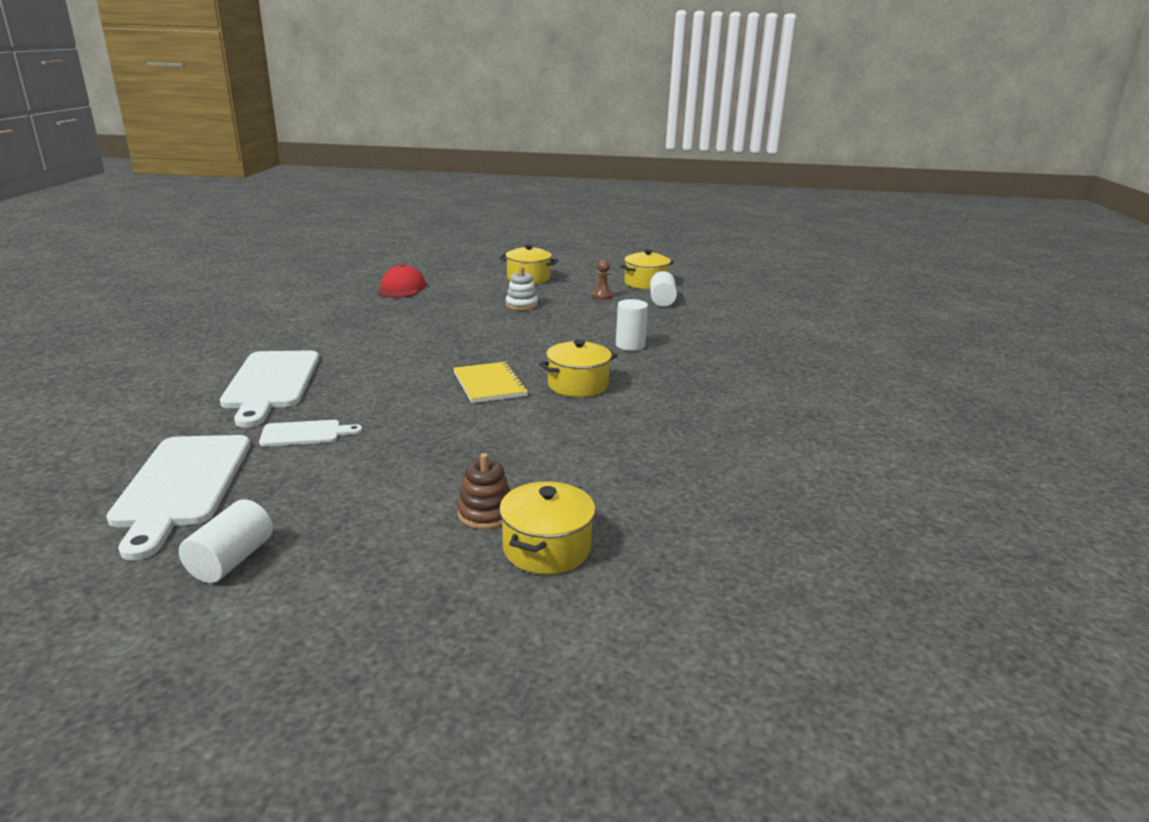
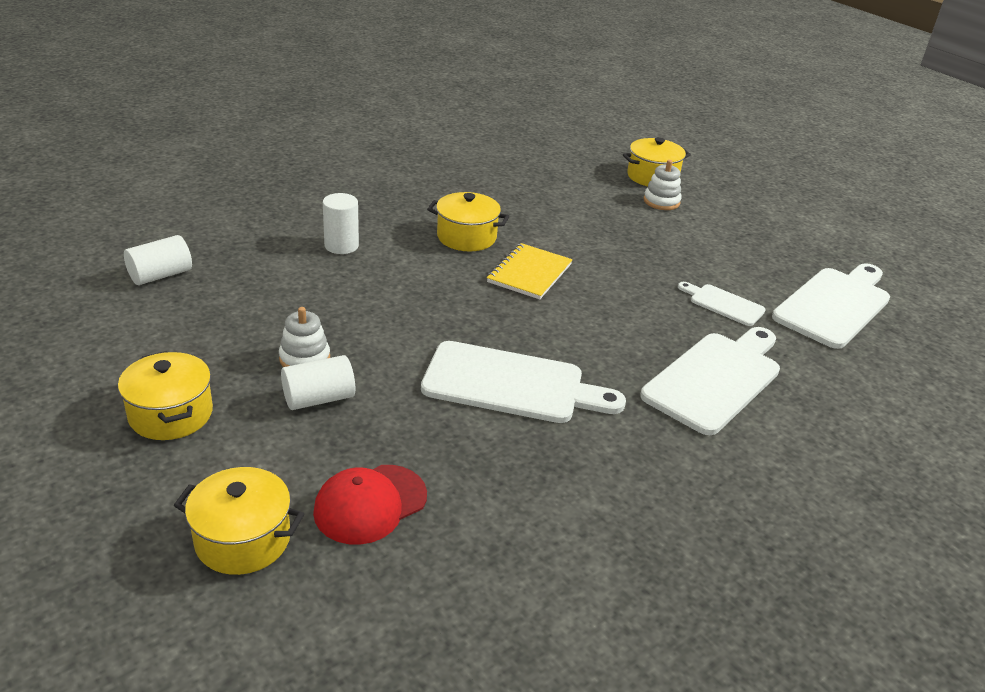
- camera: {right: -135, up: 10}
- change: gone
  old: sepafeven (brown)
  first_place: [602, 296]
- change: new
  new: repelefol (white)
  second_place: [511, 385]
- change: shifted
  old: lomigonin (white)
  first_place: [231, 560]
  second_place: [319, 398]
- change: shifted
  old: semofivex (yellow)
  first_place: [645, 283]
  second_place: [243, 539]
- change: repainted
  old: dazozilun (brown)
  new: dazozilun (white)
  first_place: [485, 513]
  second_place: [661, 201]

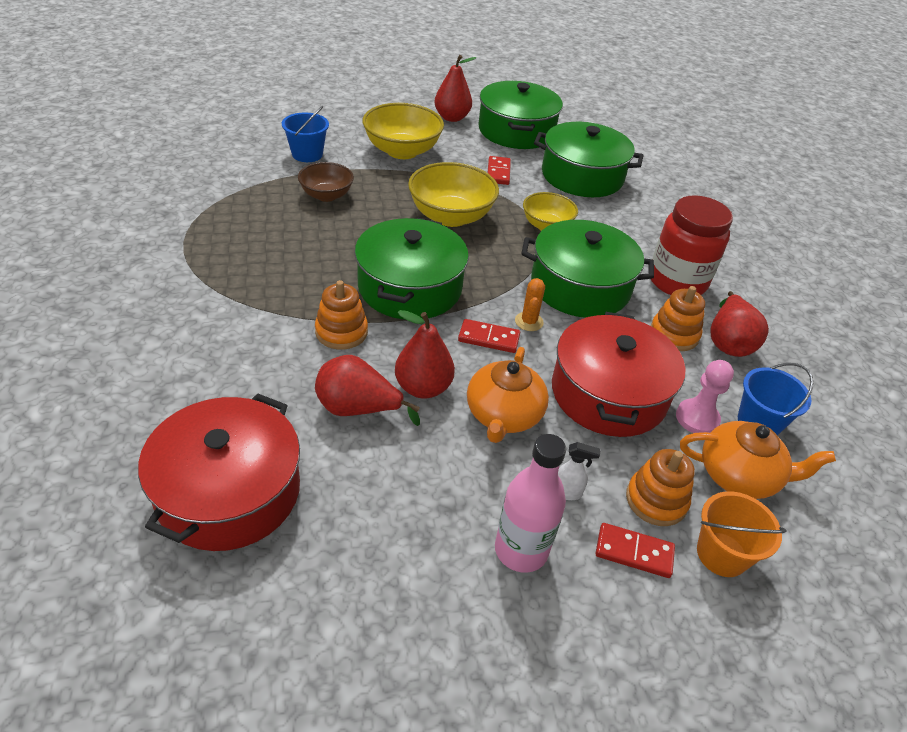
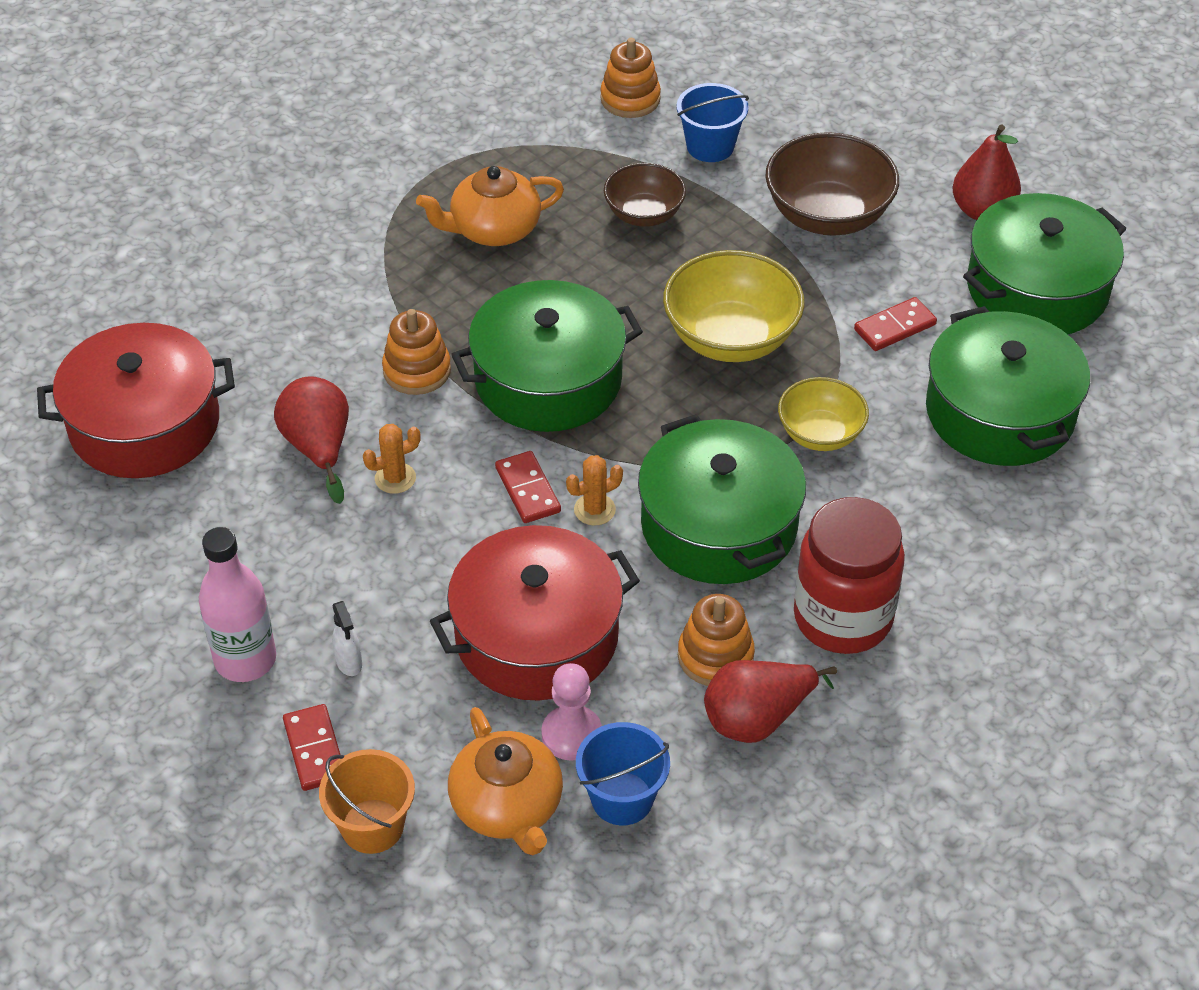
- camera: {right: 60, up: 5}
- change: shifted
  old: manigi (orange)
  first_place: [503, 415]
  second_place: [493, 229]
- change: shifted
  old: dazozilun (orange)
  first_place: [656, 500]
  second_place: [630, 99]
- change: swapped
  old: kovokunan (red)
  new: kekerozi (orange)
  first_place: [423, 387]
  second_place: [395, 478]
- change: repainted
  old: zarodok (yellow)
  new: zarodok (brown)
  first_place: [402, 151]
  second_place: [827, 215]

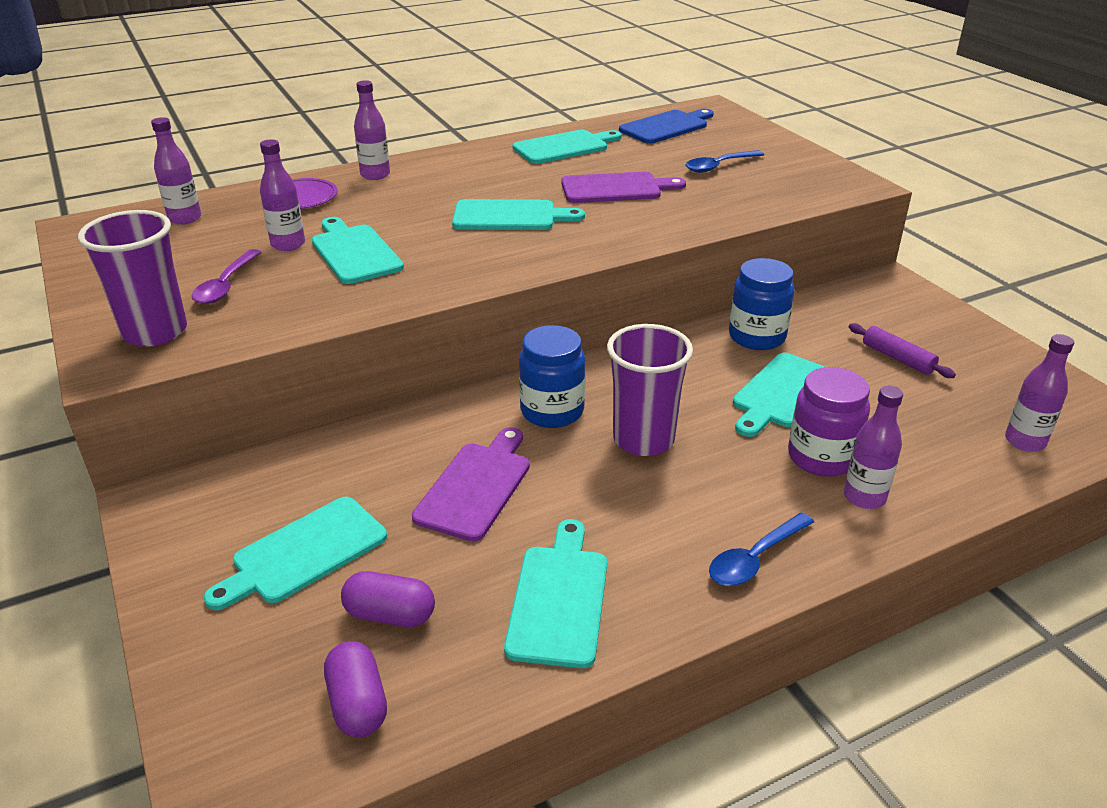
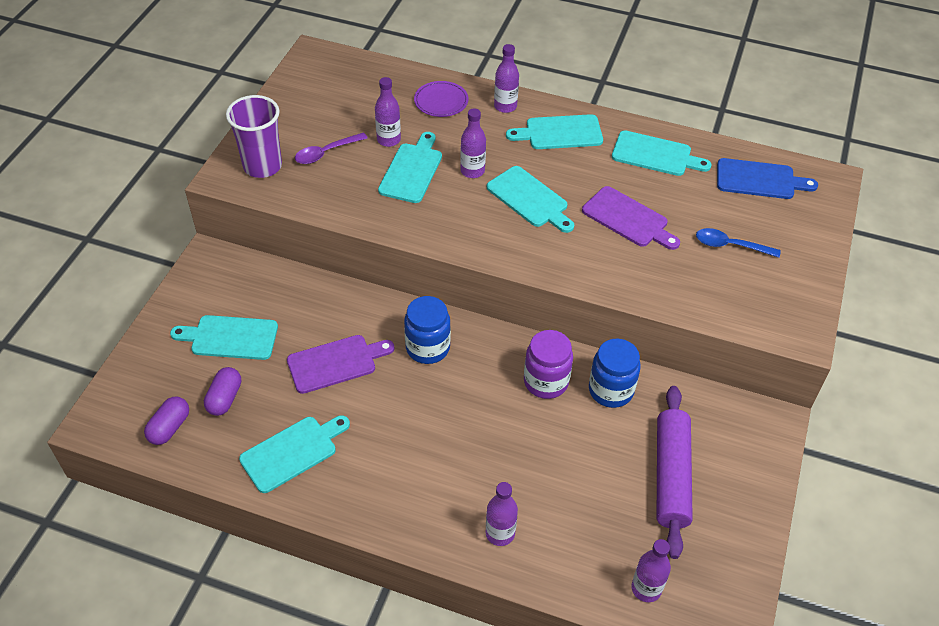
- camera: {right: 45, up: 15}
- change: gone
  old: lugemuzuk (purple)
  first_place: [643, 439]
- change: gone
  old: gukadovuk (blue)
  first_place: [755, 558]
- change: shifted
  old: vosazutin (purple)
  first_place: [185, 218]
  second_place: [472, 171]
- change: shifted
  old: repelefol (turquoise)
  first_place: [782, 393]
  second_place: [559, 133]
- change: shifted
  old: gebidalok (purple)
  first_place: [821, 457]
  second_place: [546, 381]
- change: rotated
  old: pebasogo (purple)
  first_place: [390, 614]
  second_place: [224, 398]
  degrees: 45
- change: scaled
  old: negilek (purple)
  first_place: [897, 358]
  second_place: [671, 476]
  factor: 1.96

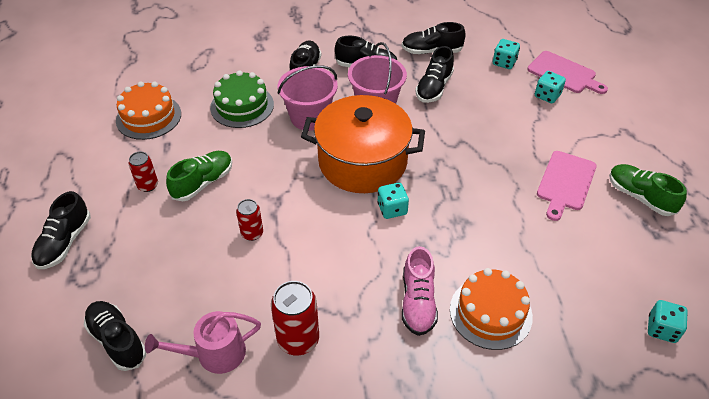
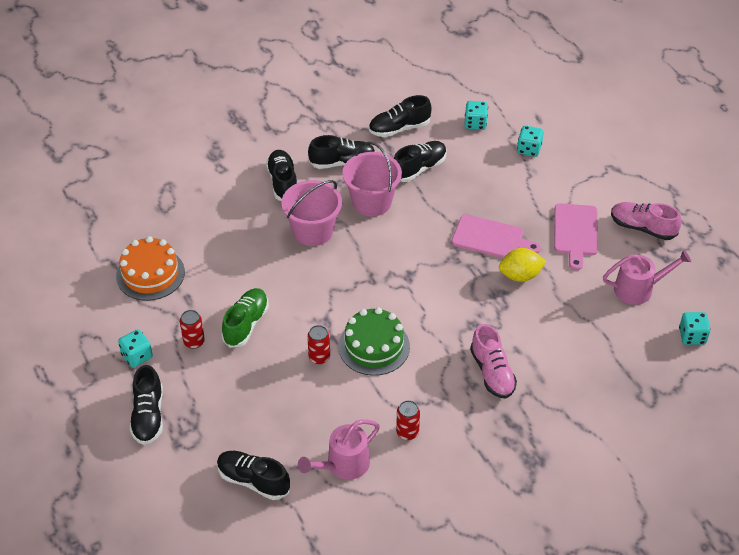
- camera: {right: -20, up: 0}
- change: gone
  old: semofivex (orange)
  first_place: [362, 162]
- change: gone
  old: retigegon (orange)
  first_place: [490, 312]
- change: new
  new: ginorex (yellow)
  second_place: [520, 275]
- change: new
  new: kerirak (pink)
  second_place: [638, 289]
- change: shifted
  old: retigegon (green)
  first_place: [242, 106]
  second_place: [374, 346]
- change: shifted
  old: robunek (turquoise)
  first_place: [392, 209]
  second_place: [137, 356]
- change: shifted
  old: repelefol (pink)
  first_place: [564, 73]
  second_place: [491, 238]
- change: repainted
  old: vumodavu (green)
  new: vumodavu (pink)
  first_place: [640, 197]
  second_place: [642, 228]
- change: rotated
  old: vumodavu (black)
  first_place: [434, 88]
  second_place: [419, 168]
  degrees: -135
- change: scaled
  old: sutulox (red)
  first_place: [298, 339]
  second_place: [407, 432]
  factor: 0.6

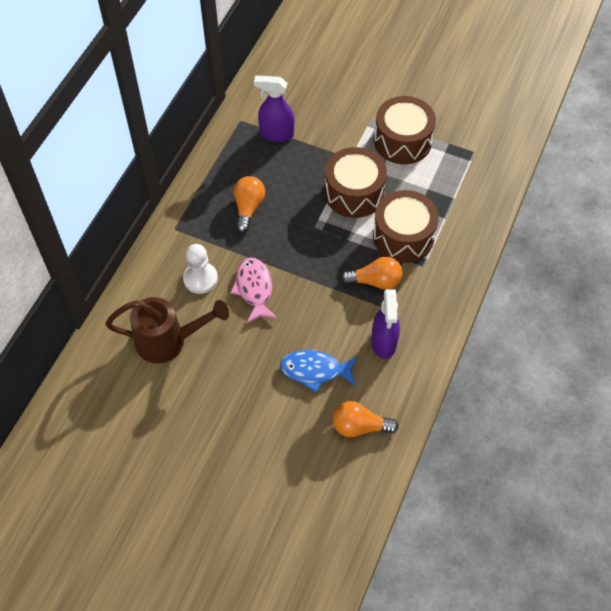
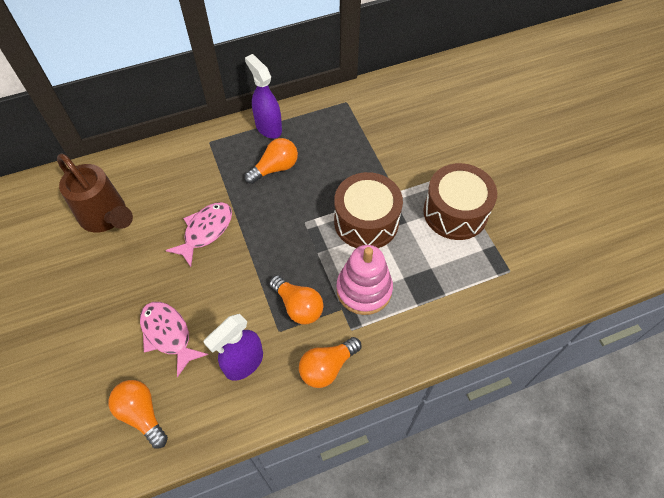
- camera: {right: 45, up: 0}
- change: gone
  old: sepafeven (white)
  first_place: [200, 279]
- change: new
  new: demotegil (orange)
  second_place: [327, 367]
- change: shifted
  old: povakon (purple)
  first_place: [276, 134]
  second_place: [268, 127]
- change: swapped
  old: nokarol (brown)
  new: dazozilun (pink)
  first_place: [403, 236]
  second_place: [364, 290]
- change: repainted
  old: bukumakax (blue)
  new: bukumakax (pink)
  first_place: [315, 370]
  second_place: [168, 334]

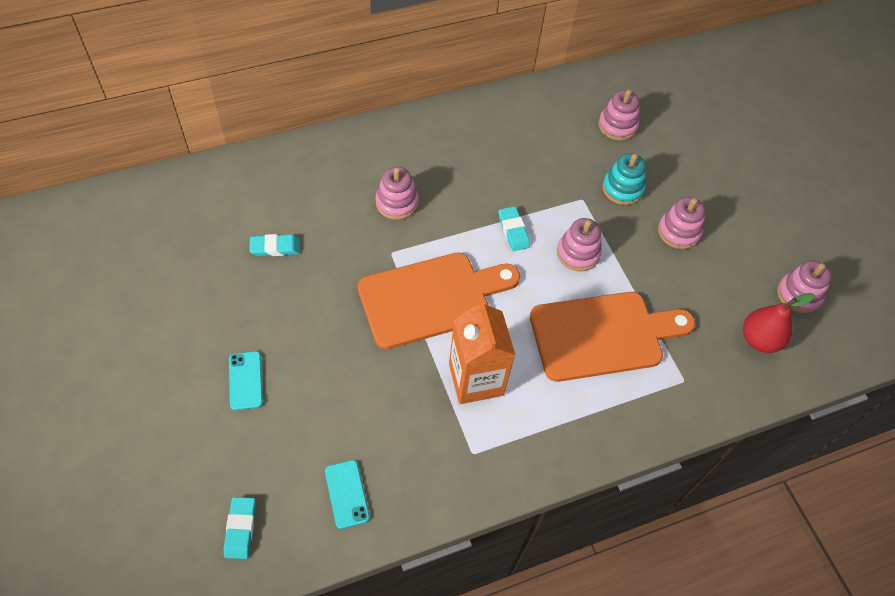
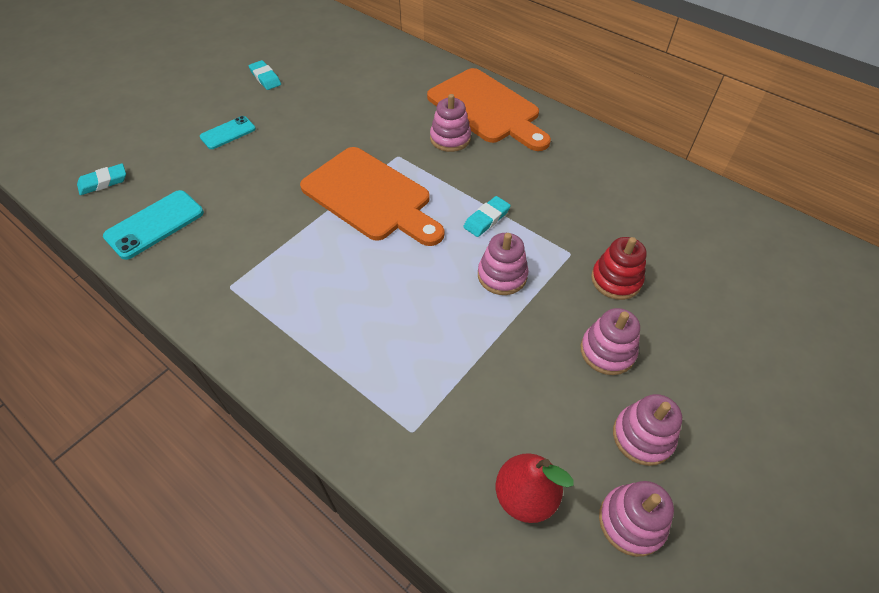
- camera: {right: 65, up: -5}
- change: gone
  old: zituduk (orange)
  first_place: [476, 379]
- change: shifted
  old: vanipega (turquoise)
  first_place: [275, 247]
  second_place: [265, 78]
- change: shifted
  old: repelefol (orange)
  first_place: [603, 335]
  second_place: [486, 109]
- change: shifted
  old: dazozilun (pink)
  first_place: [617, 126]
  second_place: [642, 436]
- change: repainted
  old: dazozilun (turquoise)
  new: dazozilun (red)
  first_place: [622, 189]
  second_place: [616, 280]
- change: scaled
  old: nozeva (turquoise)
  first_place: [347, 494]
  second_place: [155, 224]
  factor: 1.54

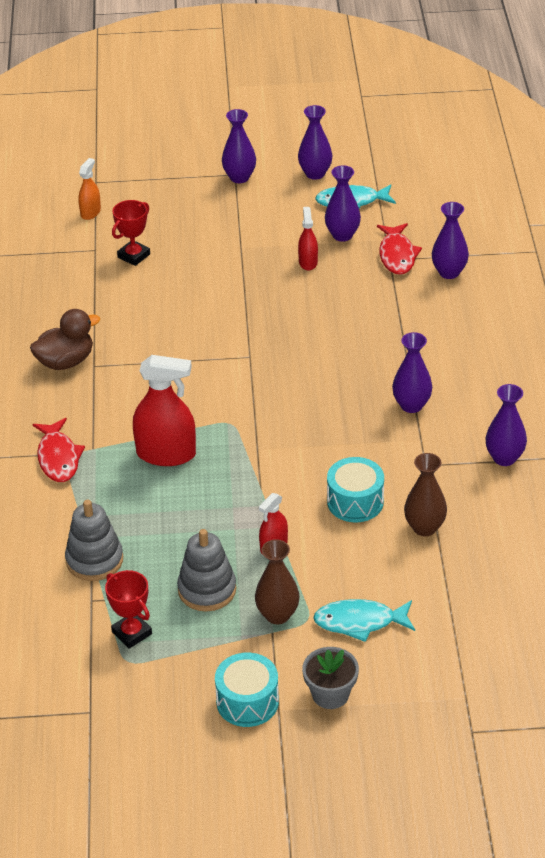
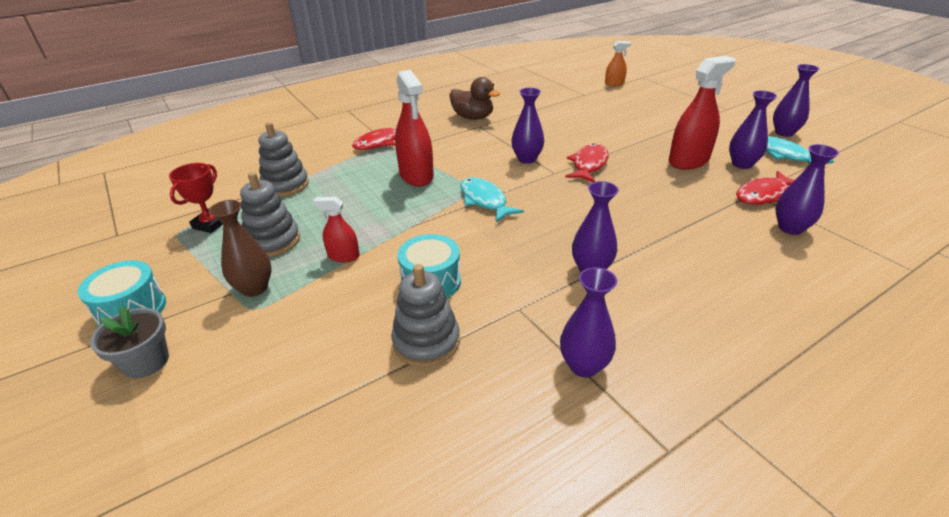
- camera: {right: 60, up: -5}
- change: gone
  old: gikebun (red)
  first_place: [134, 256]
- change: new
  new: bukumakax (red)
  second_place: [588, 165]
- change: shifted
  old: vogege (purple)
  first_place: [239, 177]
  second_place: [527, 159]
- change: shifted
  old: bukumakax (turquoise)
  first_place: [359, 622]
  second_place: [484, 201]
- change: swapped
  old: vogege (brown)
  new: dazozilun (grey)
  first_place: [424, 527]
  second_place: [426, 342]
- change: scaled
  old: povakon (red)
  first_place: [308, 262]
  second_place: [688, 161]
  factor: 1.86

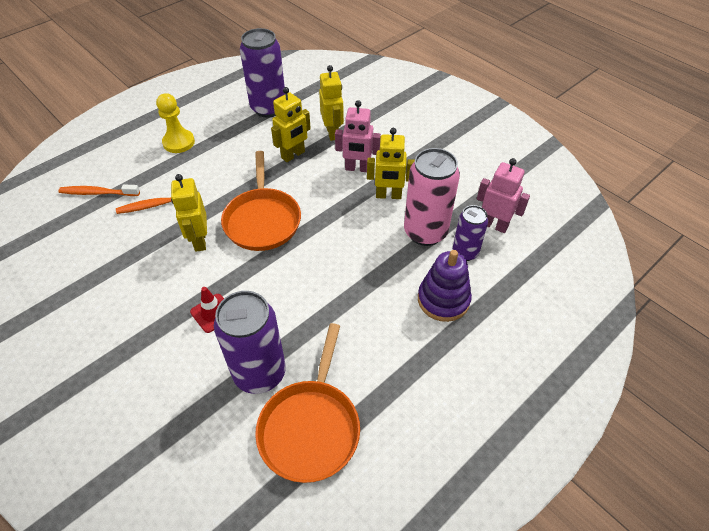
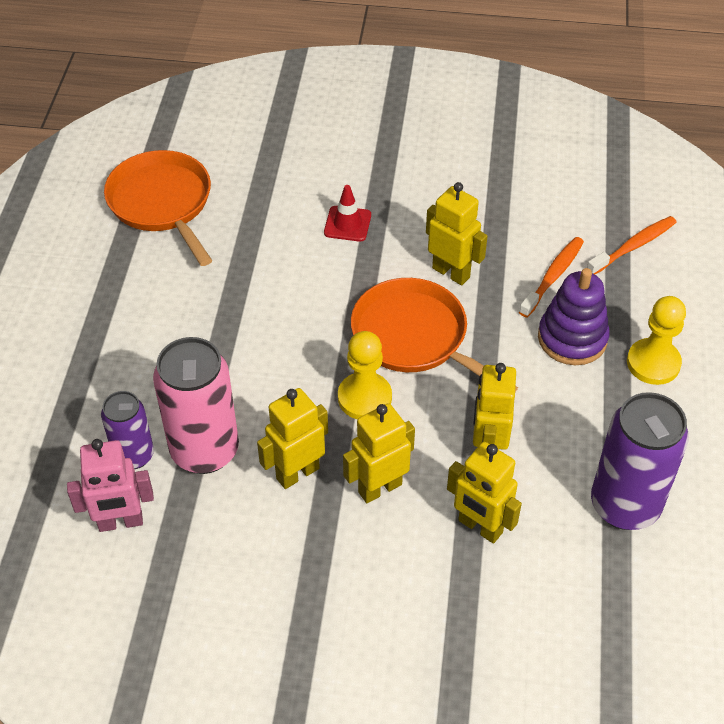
- camera: {right: 140, up: 0}
- change: gone
  old: sutulox (purple)
  first_place: [259, 373]
- change: new
  new: sepafeven (yellow)
  second_place: [364, 398]
- change: shifted
  old: dazozilun (purple)
  first_place: [443, 300]
  second_place: [572, 338]
- change: repainted
  old: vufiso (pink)
  new: vufiso (yellow)
  first_place: [357, 168]
  second_place: [379, 488]

